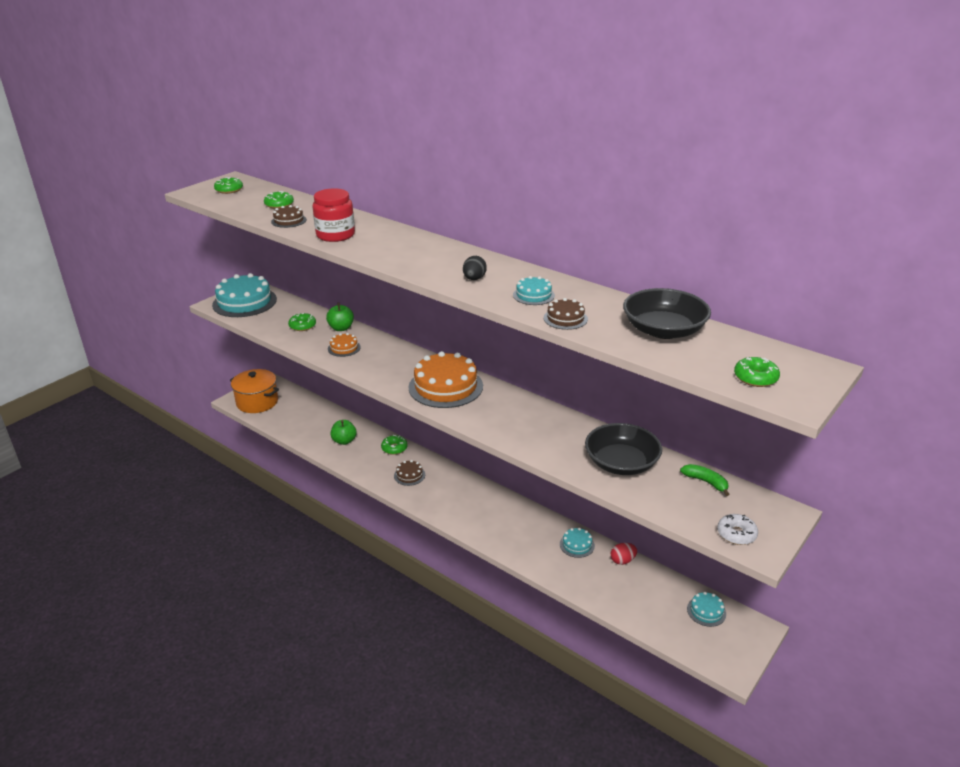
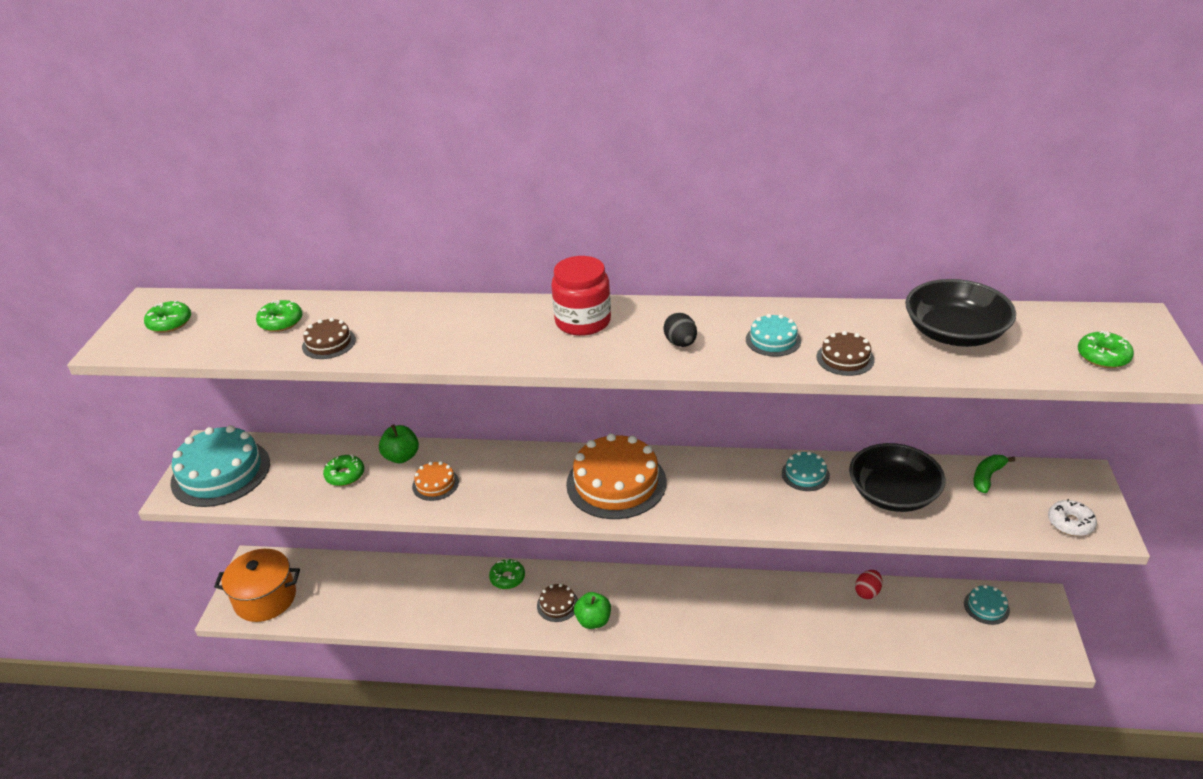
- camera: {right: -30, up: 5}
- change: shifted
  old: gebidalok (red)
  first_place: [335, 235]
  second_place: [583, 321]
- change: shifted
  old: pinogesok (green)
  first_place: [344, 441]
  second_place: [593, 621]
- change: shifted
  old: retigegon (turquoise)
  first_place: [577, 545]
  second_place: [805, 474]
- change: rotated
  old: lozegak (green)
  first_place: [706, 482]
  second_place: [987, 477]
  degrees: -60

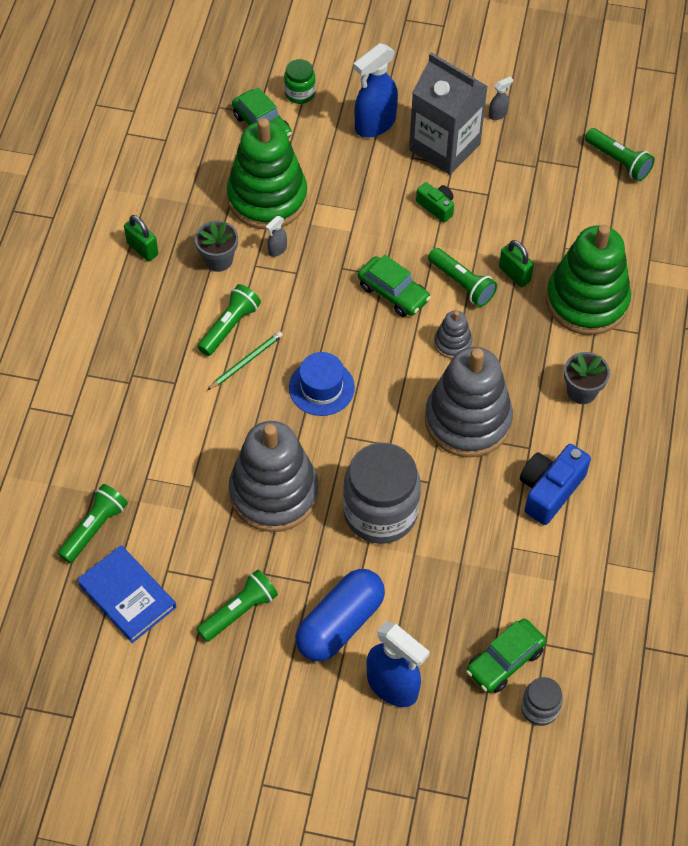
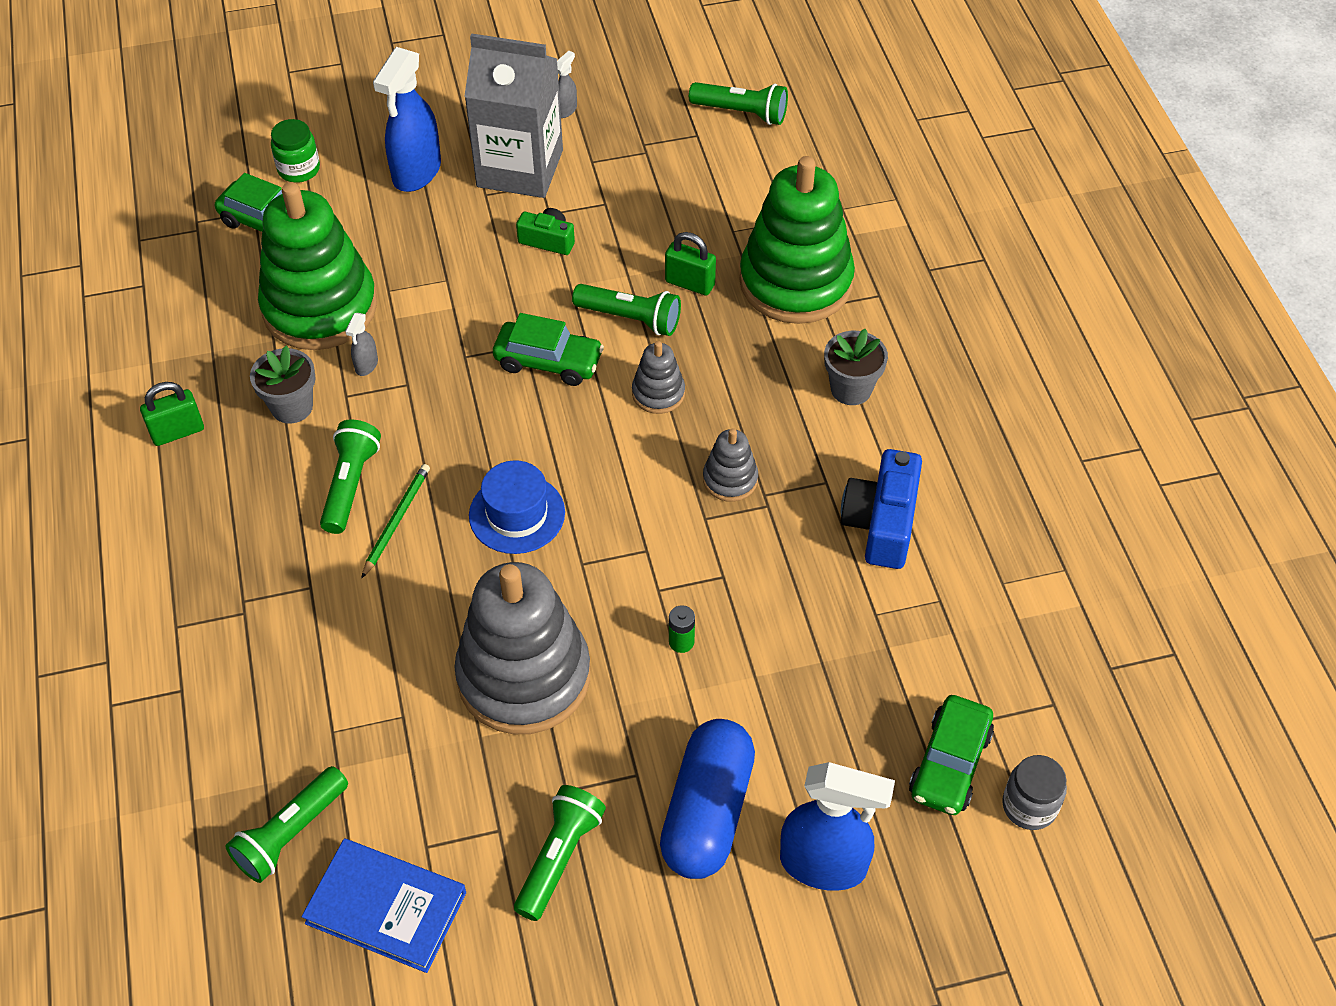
- camera: {right: -25, up: -5}
- change: swapped
  old: gebidalok (grey)
  new: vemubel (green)
  first_place: [380, 512]
  second_place: [681, 642]
- change: rotated
  old: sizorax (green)
  first_place: [94, 528]
  second_place: [290, 833]
  degrees: -150
- change: rotated
  old: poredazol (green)
  first_place: [142, 249]
  second_place: [177, 432]
  degrees: -45
- change: scaled
  old: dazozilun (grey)
  first_place: [467, 420]
  second_place: [730, 479]
  factor: 0.45

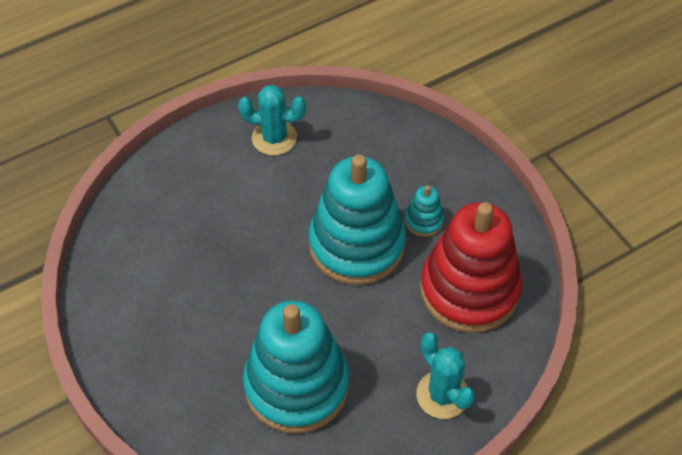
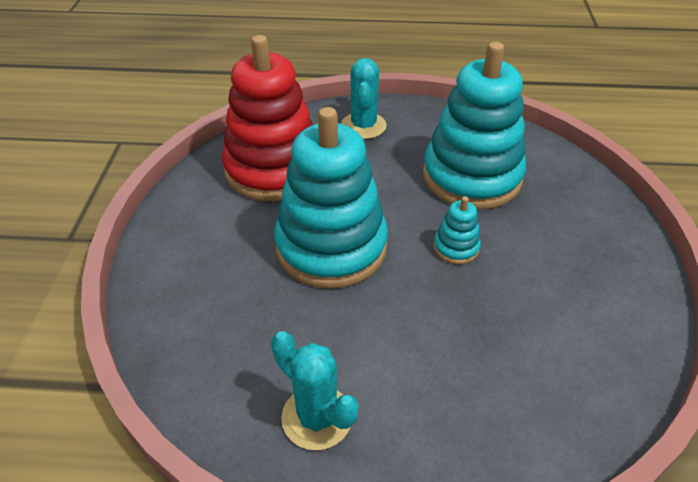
- camera: {right: -145, up: -10}
- change: shifted
  old: dazozilun (turquoise)
  first_place: [424, 220]
  second_place: [456, 247]

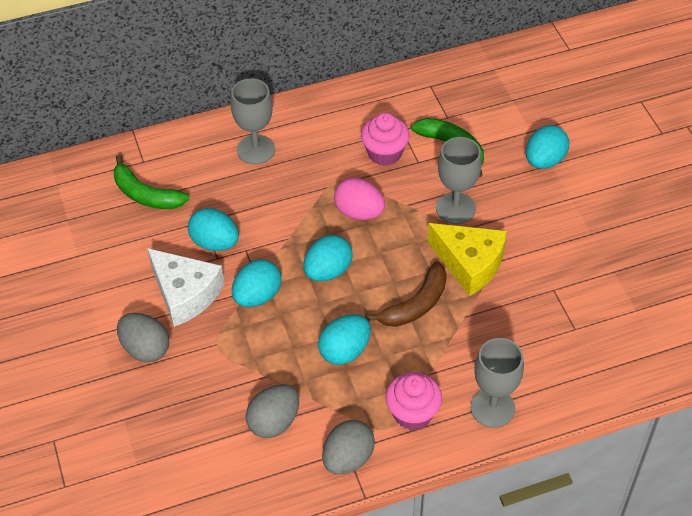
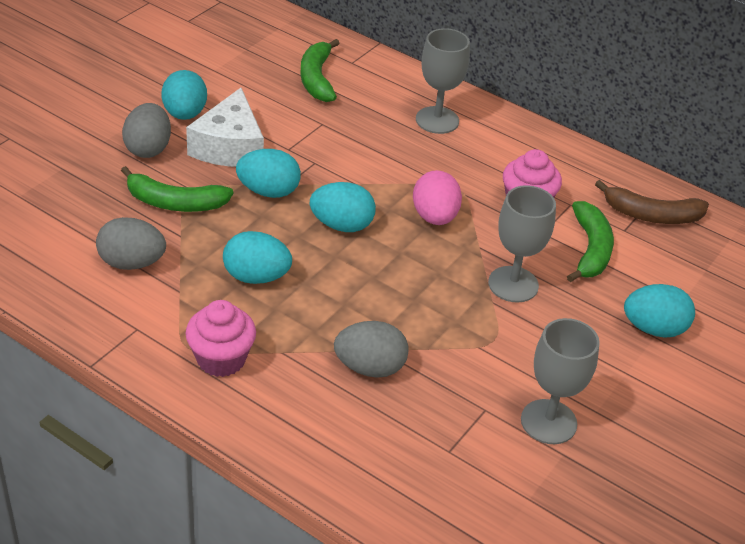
- camera: {right: 50, up: -10}
- change: gone
  old: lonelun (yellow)
  first_place: [469, 263]
- change: new
  new: lozegak (green)
  second_place: [175, 203]
- change: shifted
  old: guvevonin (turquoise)
  first_place: [215, 243]
  second_place: [185, 114]
- change: shifted
  old: guvevonin (grey)
  first_place: [348, 458]
  second_place: [370, 367]
- change: shifted
  old: lozegak (brown)
  first_place: [416, 304]
  second_place: [652, 215]
- change: shifted
  old: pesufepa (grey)
  first_place: [492, 408]
  second_place: [548, 422]

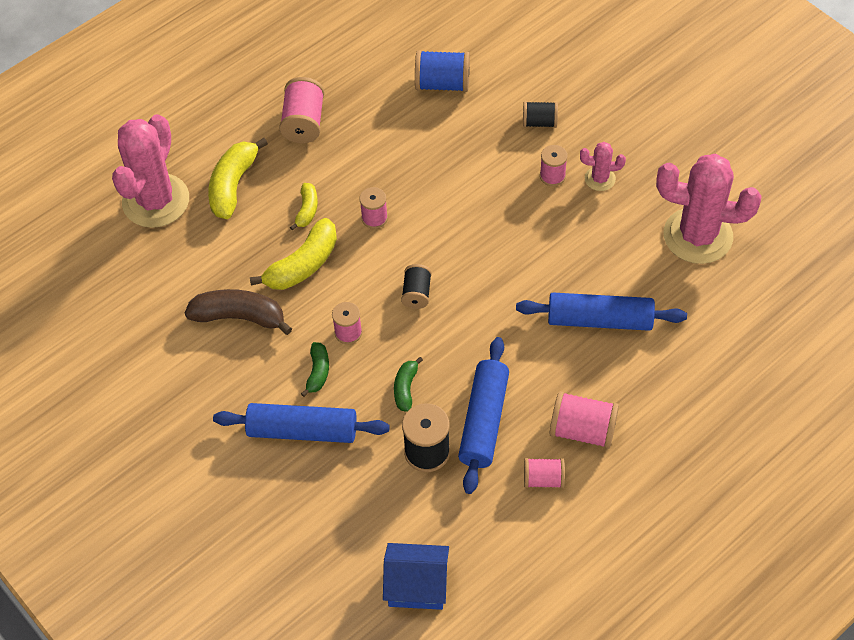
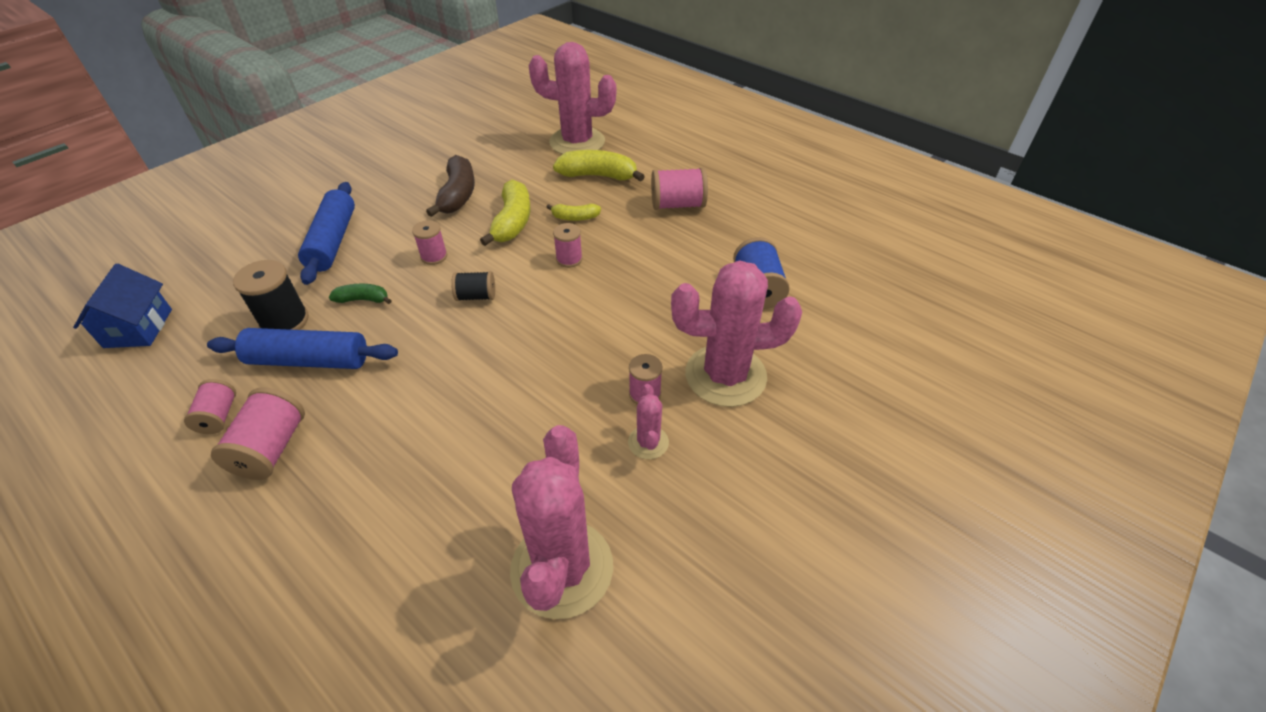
- camera: {right: 80, up: -10}
- change: gone
  old: lozegak (green)
  first_place: [318, 372]
- change: gone
  old: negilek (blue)
  first_place: [599, 320]
- change: swapped
  old: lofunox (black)
  new: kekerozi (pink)
  first_place: [539, 122]
  second_place: [725, 375]
- change: rotated
  old: lozegak (yellow)
  first_place: [303, 265]
  second_place: [512, 222]
  degrees: -120

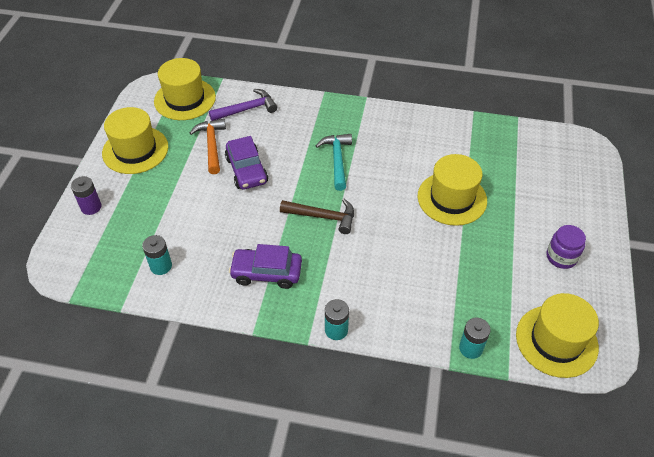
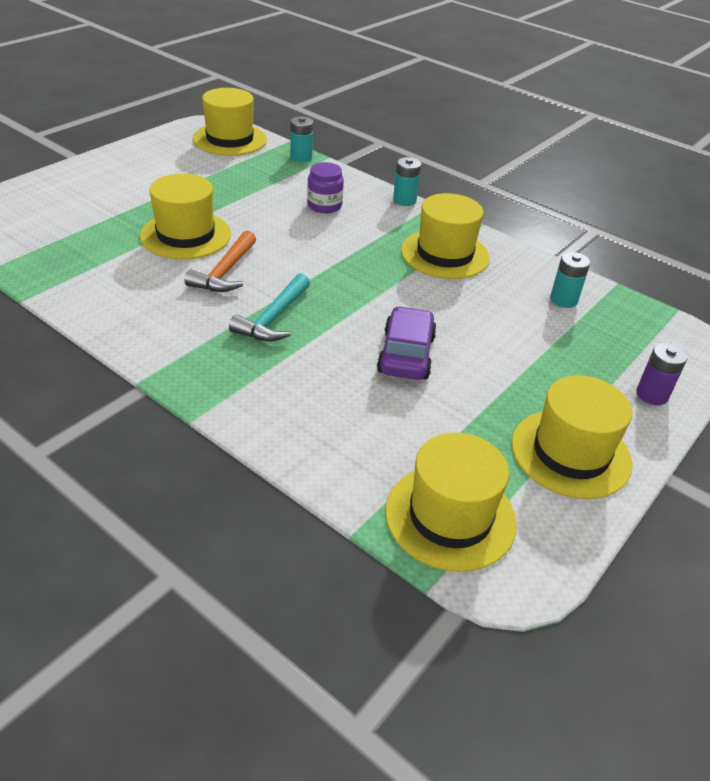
- camera: {right: -155, up: -10}
- change: gone
  old: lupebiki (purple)
  first_place: [247, 109]
- change: gone
  old: lupebiki (brown)
  first_place: [322, 217]
- change: shifted
  old: lupebiki (orange)
  first_place: [212, 145]
  second_place: [225, 272]
- change: shifted
  old: gebidalok (purple)
  first_place: [561, 257]
  second_place: [324, 206]
- change: swapped
  old: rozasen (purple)
  new: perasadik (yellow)
  first_place: [266, 273]
  second_place: [445, 254]

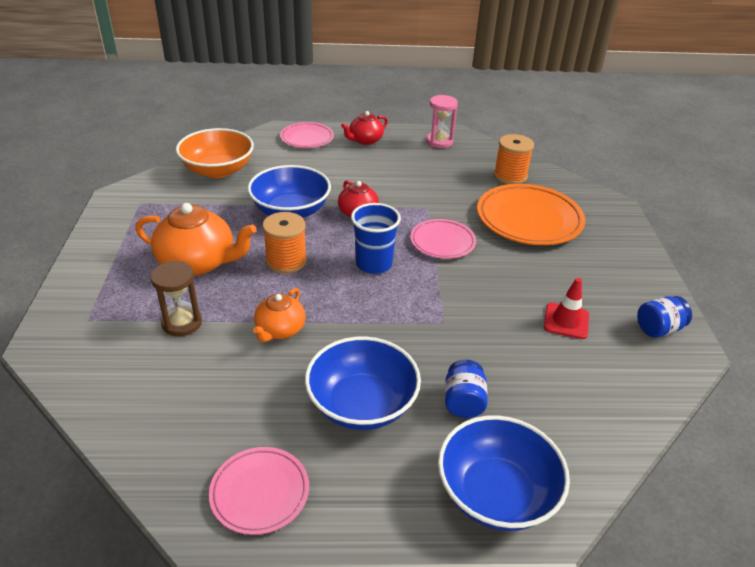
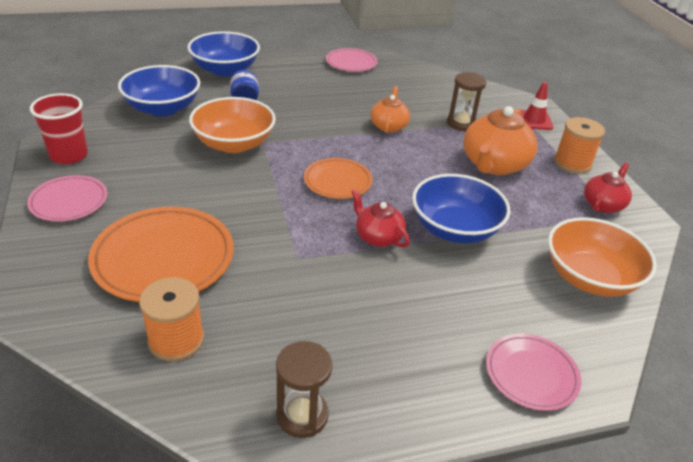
- camera: {right: 165, up: 0}
- change: new
  new: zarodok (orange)
  second_place: [234, 144]
- change: shifted
  old: lofunox (orange)
  first_place: [286, 261]
  second_place: [572, 163]
- change: shifted
  old: zarodok (blue)
  first_place: [362, 404]
  second_place: [163, 108]
- change: shifted
  old: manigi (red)
  first_place: [365, 140]
  second_place: [603, 204]
- change: shifted
  old: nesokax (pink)
  first_place: [442, 242]
  second_place: [69, 202]
- change: shifted
  old: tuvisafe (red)
  first_place: [566, 321]
  second_place: [534, 120]
- change: swapped
  old: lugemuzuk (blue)
  new: nesokax (orange)
  first_place: [374, 264]
  second_place: [337, 181]
- change: swapped
  old: gebidalok (blue)
  new: lugemuzuk (red)
  first_place: [658, 329]
  second_place: [69, 155]
- change: repainted
  old: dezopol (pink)
  new: dezopol (brown)
  first_place: [439, 142]
  second_place: [302, 415]
- change: rotated
  old: manigi (orange)
  first_place: [198, 262]
  second_place: [494, 165]
  degrees: -60

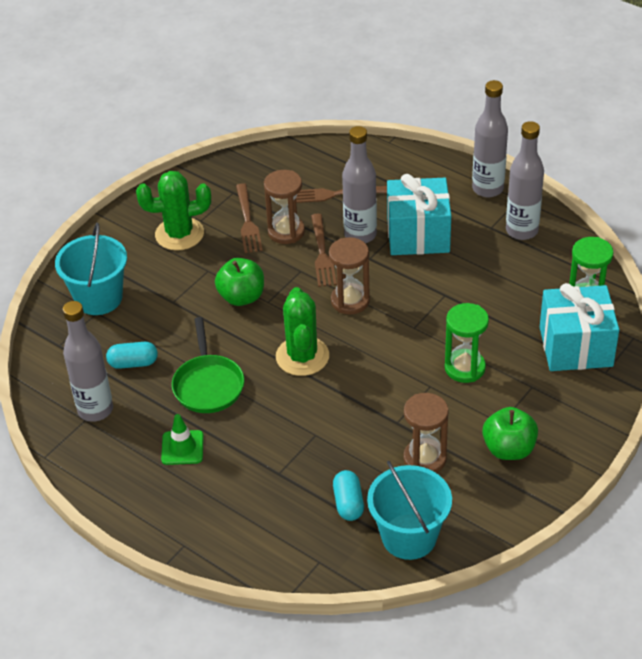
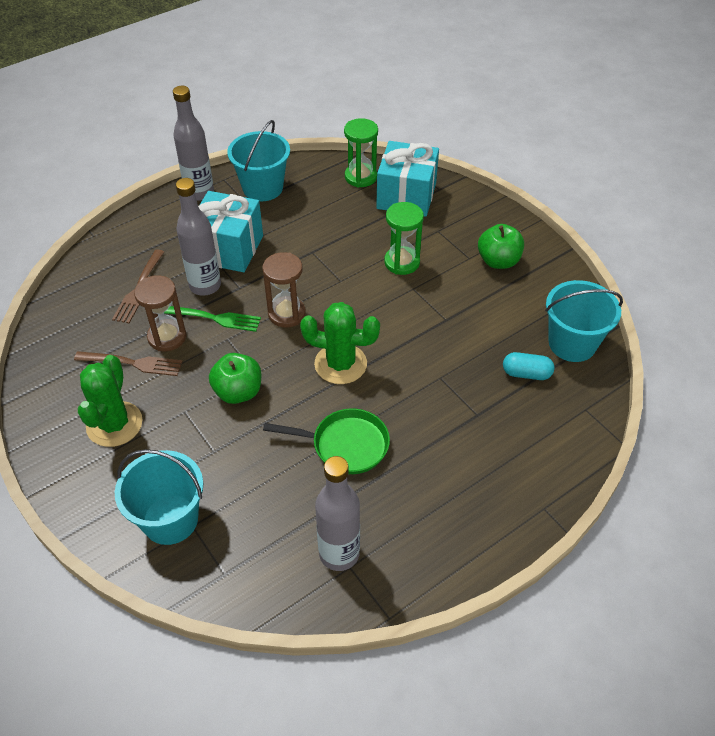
- camera: {right: -75, up: 5}
- change: gone
  old: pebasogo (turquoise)
  first_place: [133, 363]
- change: gone
  old: tuvisafe (green)
  first_place: [182, 448]
- change: gone
  old: dezopol (brown)
  first_place: [424, 459]
- change: swapped
  old: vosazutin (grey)
  new: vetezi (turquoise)
  first_place: [521, 231]
  second_place: [262, 188]
- change: repainted
  old: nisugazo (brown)
  new: nisugazo (green)
  first_place: [322, 253]
  second_place: [213, 318]

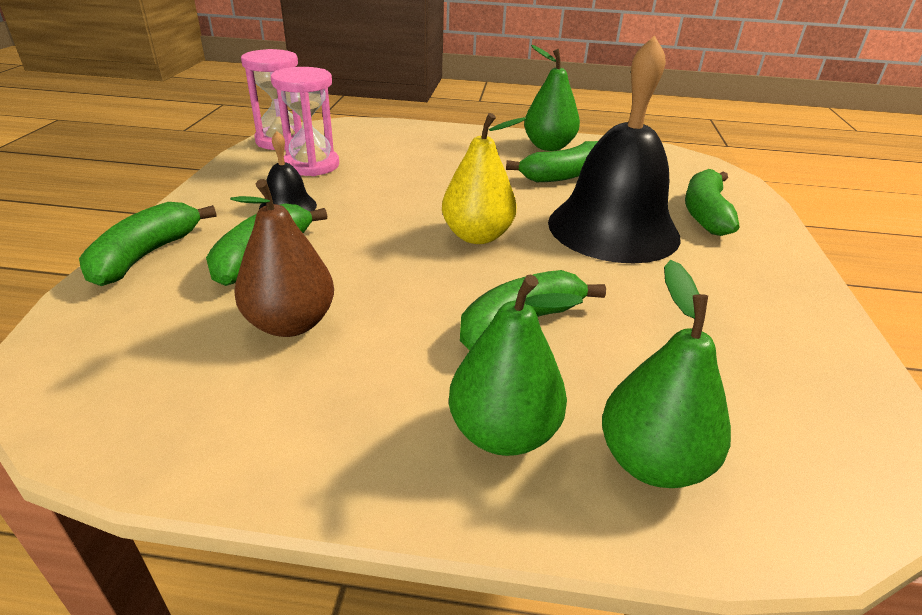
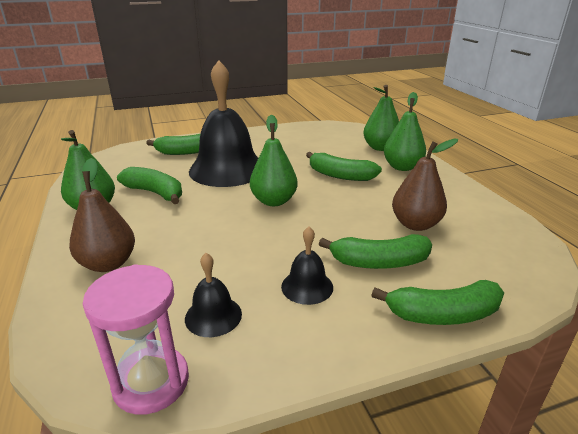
- camera: {right: -115, up: -5}
- change: new
  new: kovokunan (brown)
  second_place: [108, 263]
- change: swapped
  old: dezopol (pink)
  new: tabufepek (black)
  first_place: [311, 165]
  second_place: [213, 316]
- change: repainted
  old: kovokunan (yellow)
  new: kovokunan (green)
  first_place: [477, 236]
  second_place: [274, 201]

